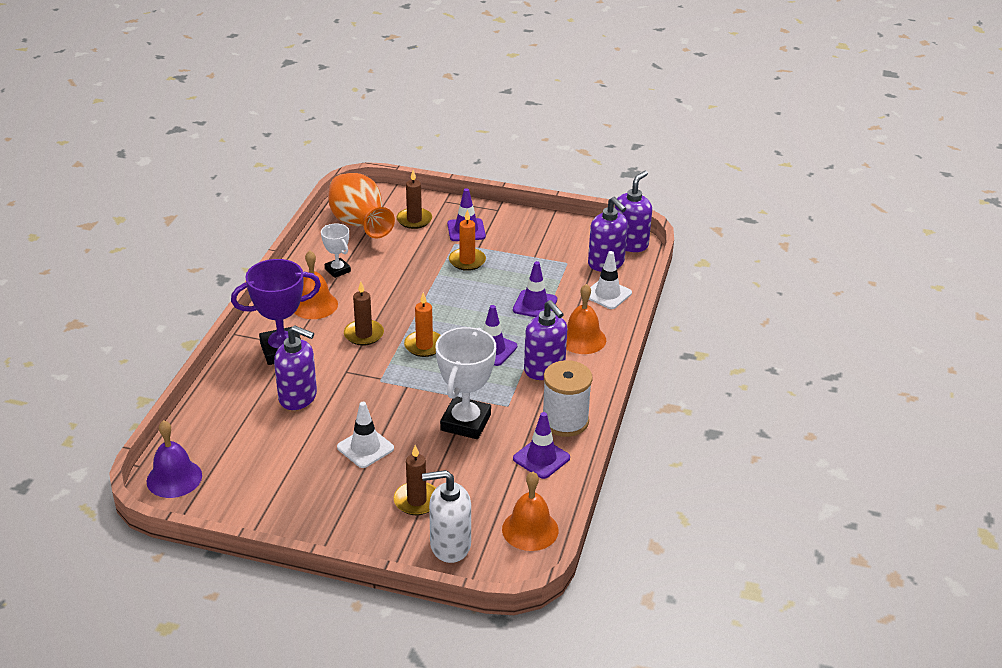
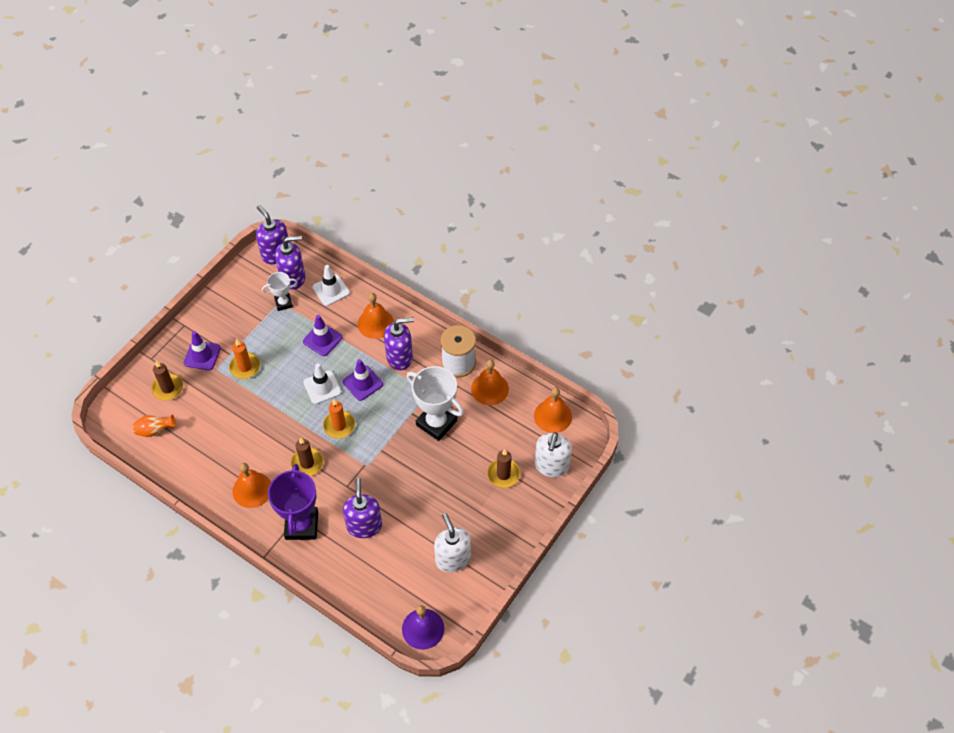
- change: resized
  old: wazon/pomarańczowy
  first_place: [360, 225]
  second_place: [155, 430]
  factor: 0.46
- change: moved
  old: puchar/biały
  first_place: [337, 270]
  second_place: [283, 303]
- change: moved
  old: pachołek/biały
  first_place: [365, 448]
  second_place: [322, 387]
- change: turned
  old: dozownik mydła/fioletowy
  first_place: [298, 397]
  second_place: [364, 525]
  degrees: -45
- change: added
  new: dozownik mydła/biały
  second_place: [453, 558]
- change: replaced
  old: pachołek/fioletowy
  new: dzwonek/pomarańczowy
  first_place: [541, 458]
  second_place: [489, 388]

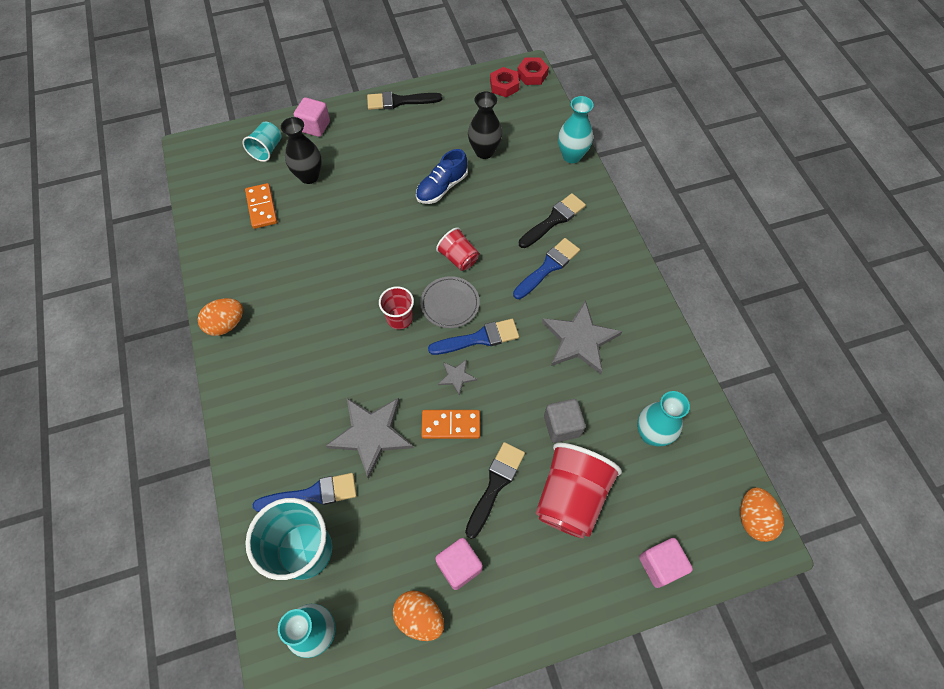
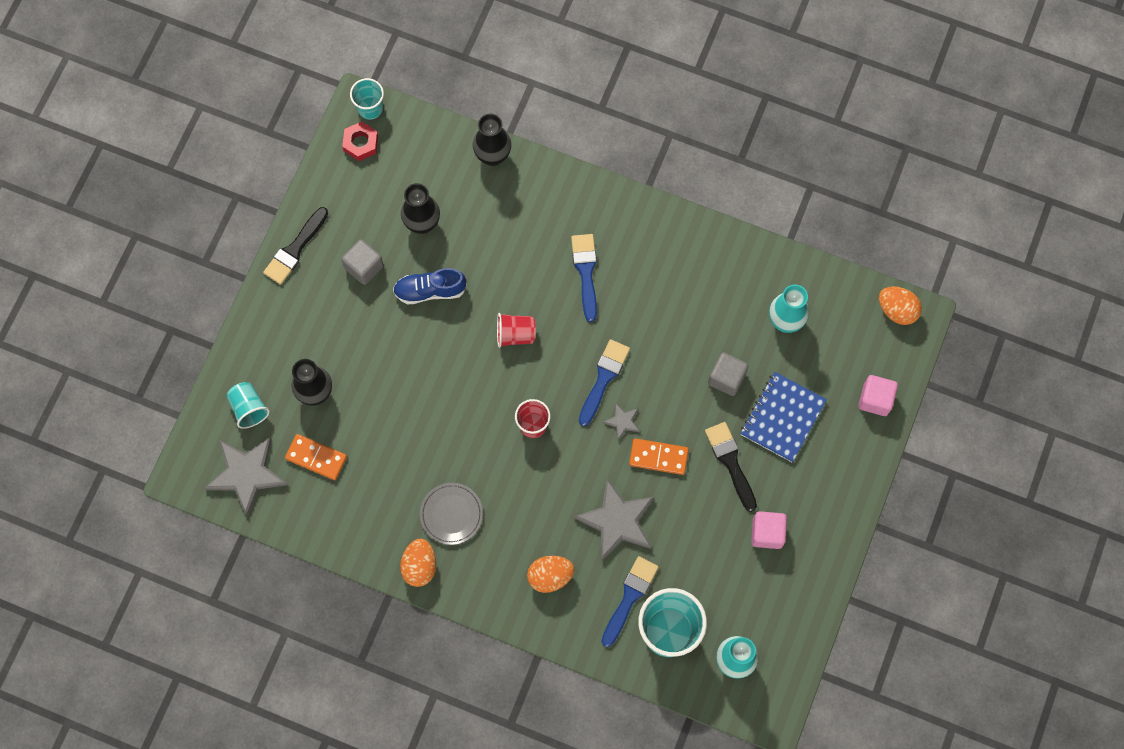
- change: moved
  old: gwiazda/szary
  first_place: [579, 339]
  second_place: [246, 474]
- change: added
  new: sześcian/szary
  second_place: [364, 267]
- change: replaced
  old: nakrętka/czerwony
  new: szklanka/turkusowy
  first_place: [532, 75]
  second_place: [370, 108]
- change: turned
  old: but/niebieski
  first_place: [442, 187]
  second_place: [430, 290]
  degrees: 90
- change: moved
  old: talerz/szary
  first_place: [450, 304]
  second_place: [451, 514]
- change: recoloured
  old: wazon/turkusowy
  new: wazon/czarny
  first_place: [571, 156]
  second_place: [493, 156]
- change: moved
  old: jajko/pomarańczowy
  first_place: [419, 617]
  second_place: [550, 576]
- change: turned
  old: kostka domina/pomarańczowy
  first_place: [451, 425]
  second_place: [658, 457]
  degrees: 60
- change: replaced
  old: szklanka/czerwony
  new: zeszyt/niebieski
  first_place: [571, 497]
  second_place: [782, 418]
- change: removed
  old: sześcian/różowy
  first_place: [314, 126]
- change: removed
  old: pędzel/czarny
  first_place: [554, 220]

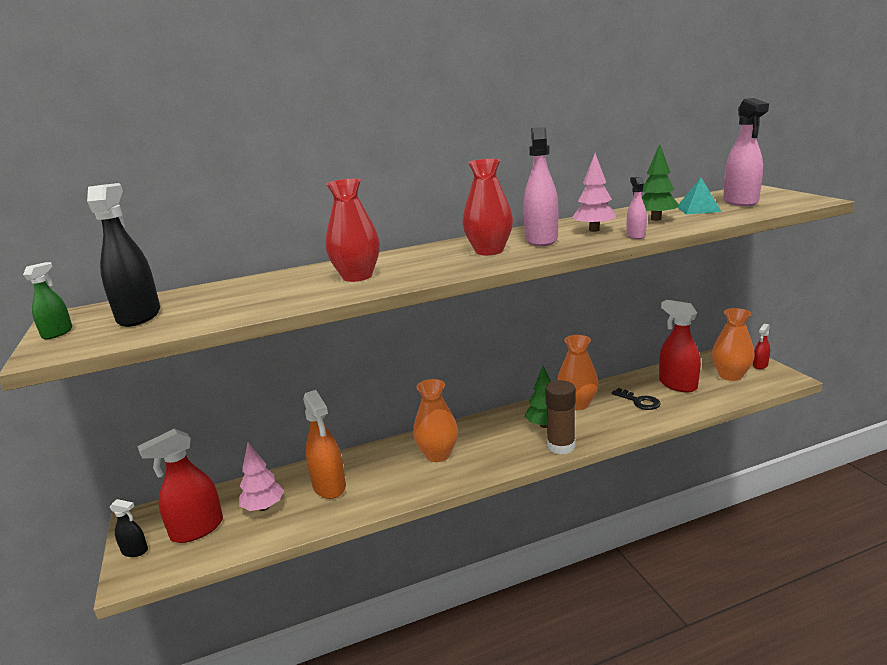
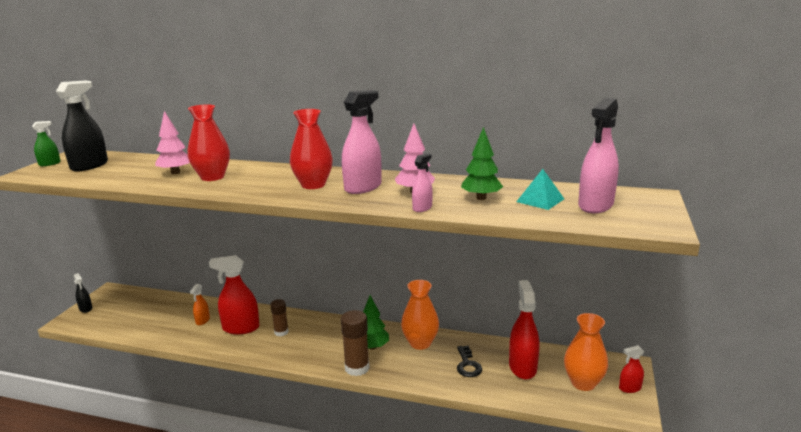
- change: moved
  old: drzewko/różowy
  first_place: [264, 507]
  second_place: [175, 172]
- change: resized
  old: spryskiwacz/pomarańczowy
  first_place: [329, 486]
  second_place: [202, 320]
  factor: 0.52
- change: moved
  old: spryskiwacz/czerwony
  first_place: [197, 529]
  second_place: [241, 328]
- change: replaced
  old: wazon/pomarańczowy
  new: klej w sztyfcie/brązowy
  first_place: [438, 454]
  second_place: [281, 332]

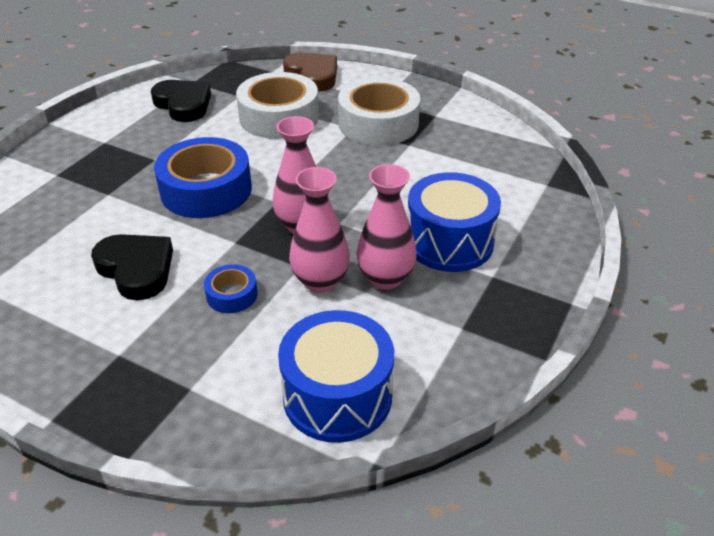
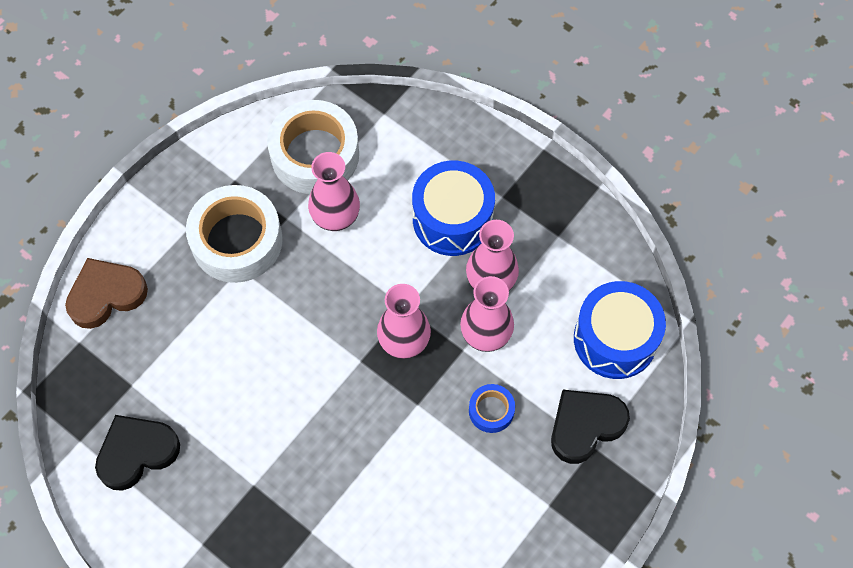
- change: moved
  old: taśma klejąca/biały
  first_place: [279, 117]
  second_place: [315, 154]
- change: added
  new: wazon/różowy
  second_place: [335, 217]
- change: moved
  old: serce/czarny
  first_place: [136, 269]
  second_place: [585, 426]
- change: removed
  old: taśma klejąca/niebieski
  first_place: [206, 190]

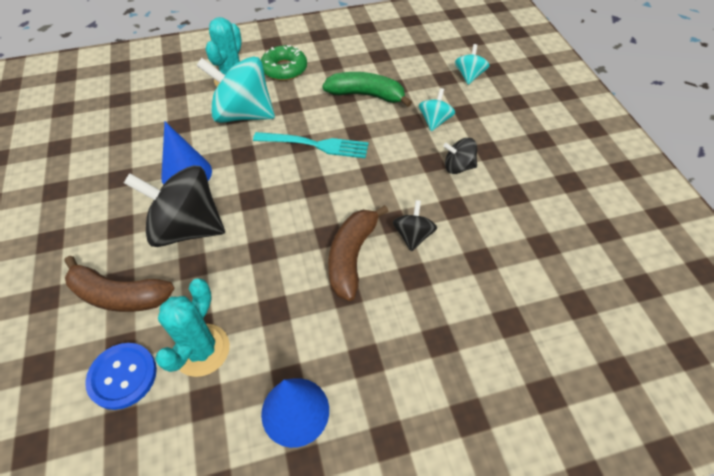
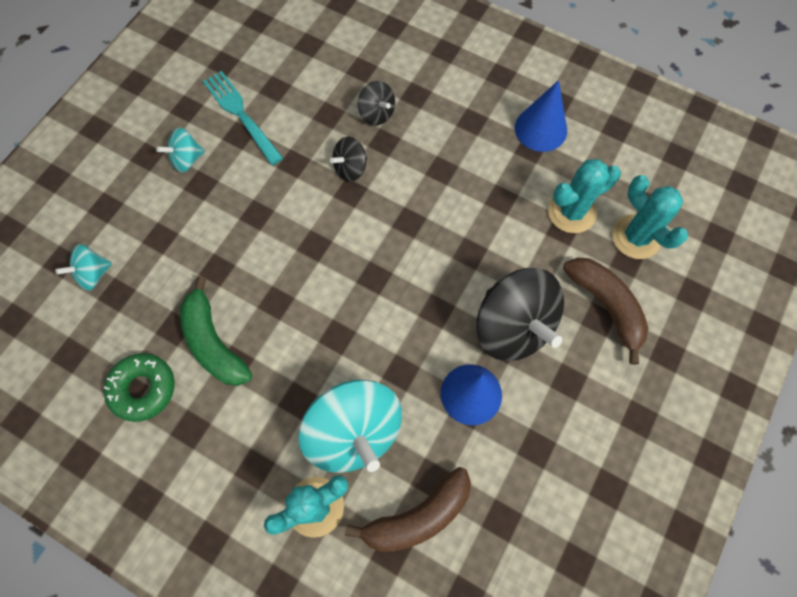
- change: moved
  old: donut/zielony
  first_place: [284, 69]
  second_place: [143, 389]
- change: moved
  old: bączek/turkusowy
  first_place: [434, 121]
  second_place: [187, 159]
- change: moved
  old: widelec/turkusowy
  first_place: [315, 145]
  second_place: [241, 114]
- change: moved
  old: banan/brązowy
  first_place: [351, 256]
  second_place: [418, 516]
- change: moved
  old: bączek/czarny
  first_place: [458, 167]
  second_place: [376, 113]
- change: replaced
  old: guzik/niebieski
  new: kaktus/turkusowy
  first_place: [123, 376]
  second_place: [636, 237]

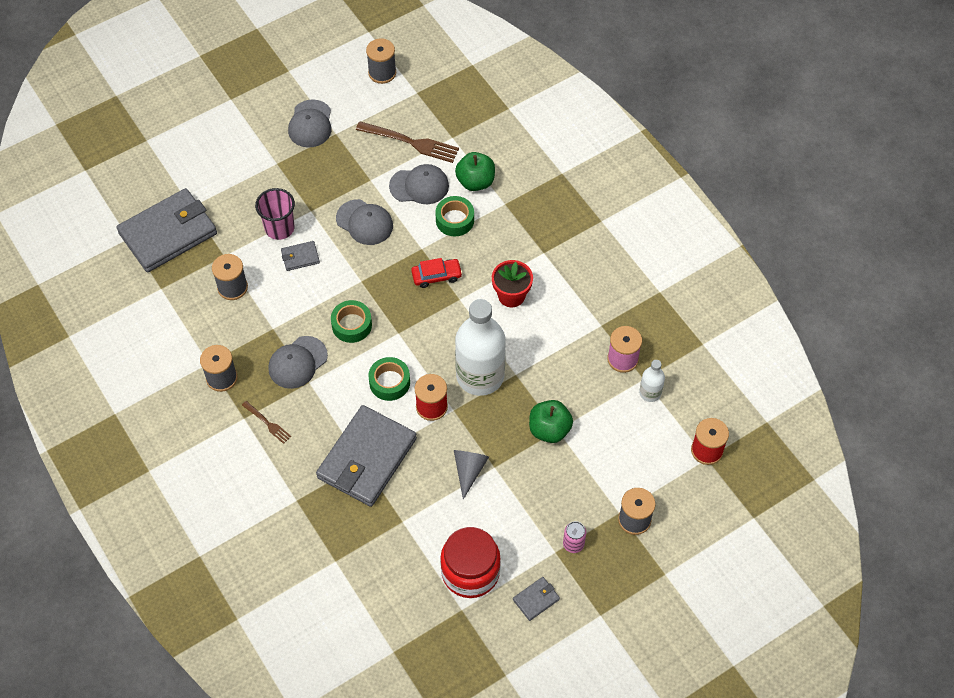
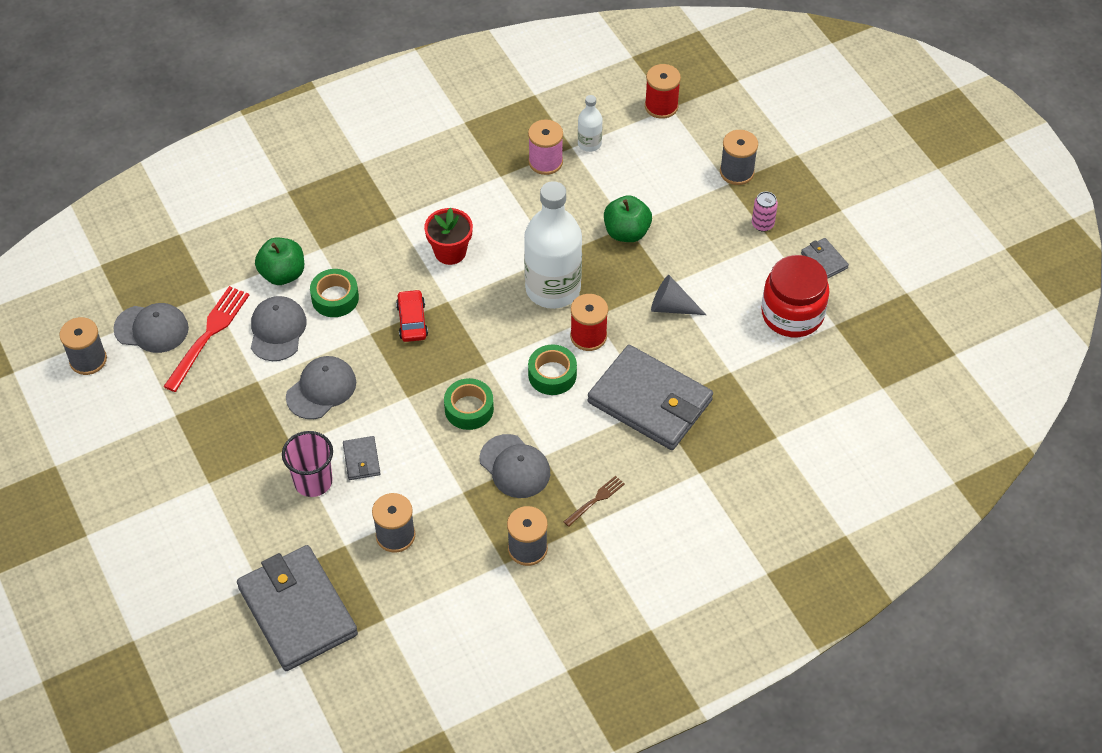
- change: moved
  old: czapka/szary
  first_place: [310, 124]
  second_place: [151, 328]
- change: recoloured
  old: widelec/brązowy
  new: widelec/czerwony
  first_place: [411, 142]
  second_place: [208, 334]

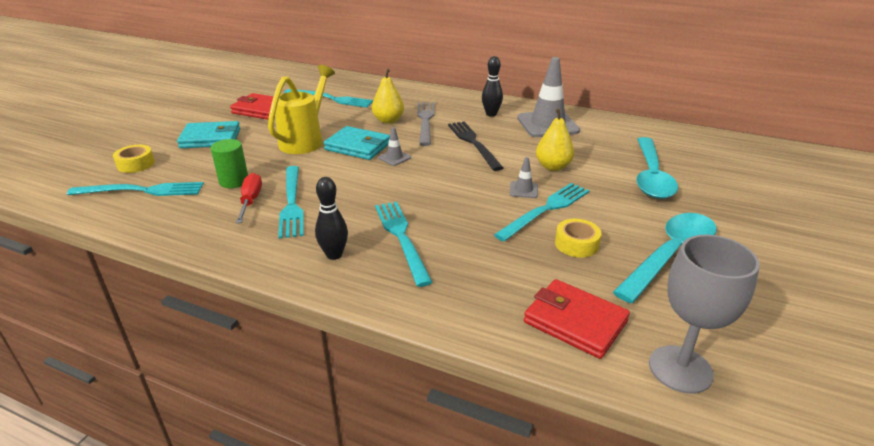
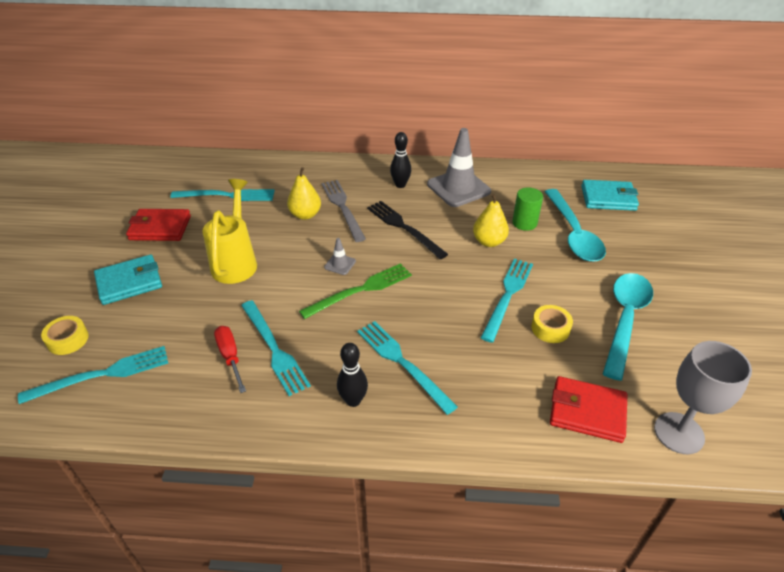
- change: added
  new: widelec/zielony
  second_place: [360, 290]
- change: moved
  old: walec/zielony
  first_place: [234, 181]
  second_place: [524, 223]
- change: moved
  old: portfel/turkusowy
  first_place: [358, 146]
  second_place: [608, 198]
- change: removed
  old: pachołek/szary
  first_place: [523, 190]

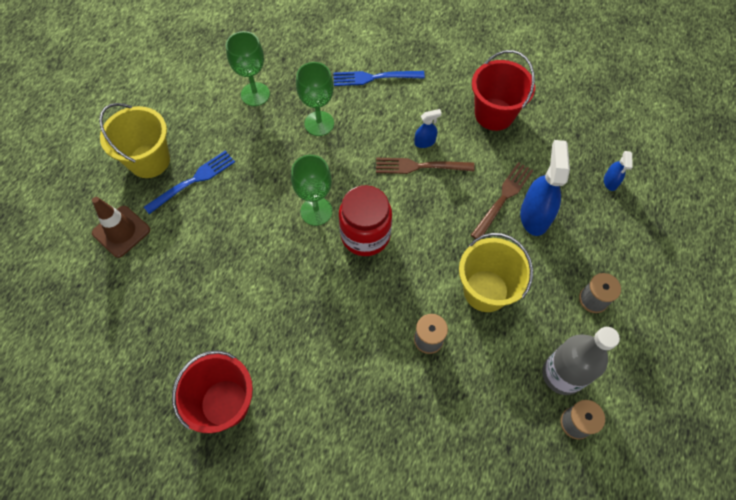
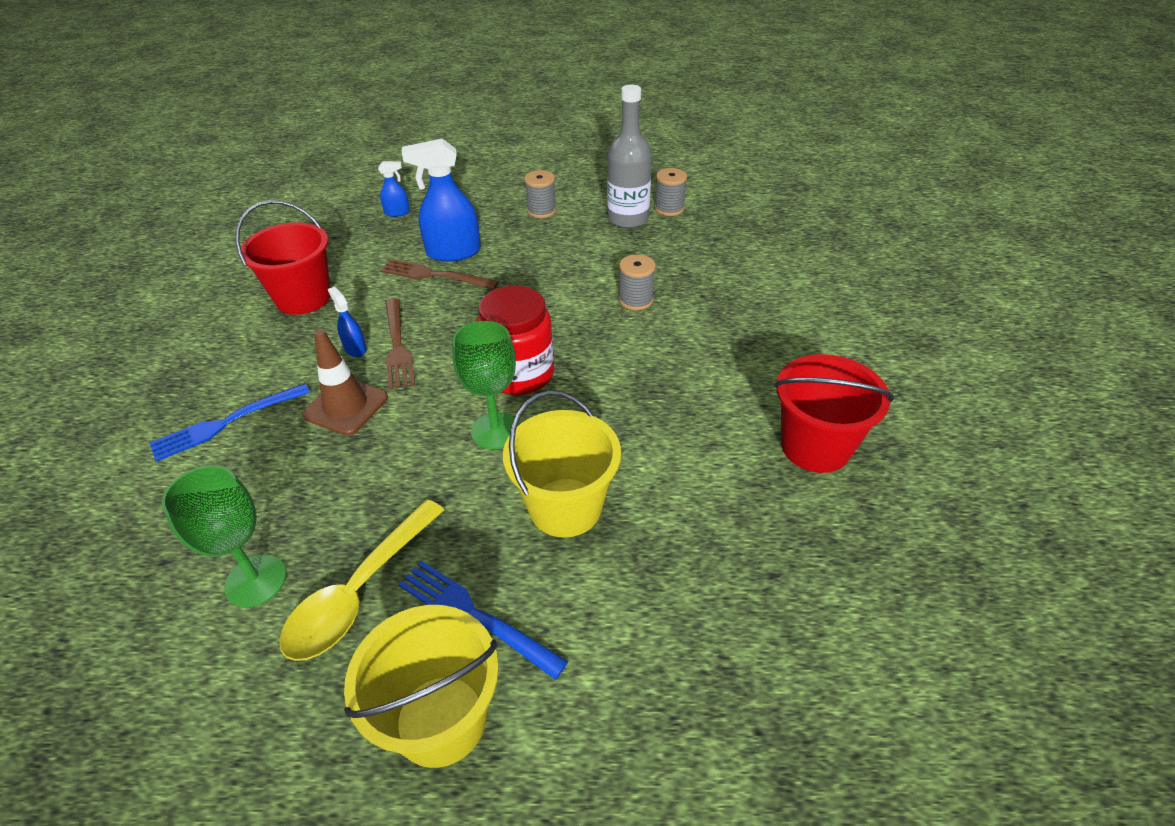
- change: turned
  old: widelec/niebieski
  first_place: [374, 78]
  second_place: [226, 423]
  degrees: 75
- change: added
  new: łyżka/żółty
  second_place: [360, 592]
- change: moved
  old: pachołek/brązowy
  first_place: [121, 231]
  second_place: [346, 406]
- change: moved
  old: wiadro/żółty
  first_place: [486, 290]
  second_place: [565, 507]
- change: removed
  old: kielich/zielony
  first_place: [319, 123]

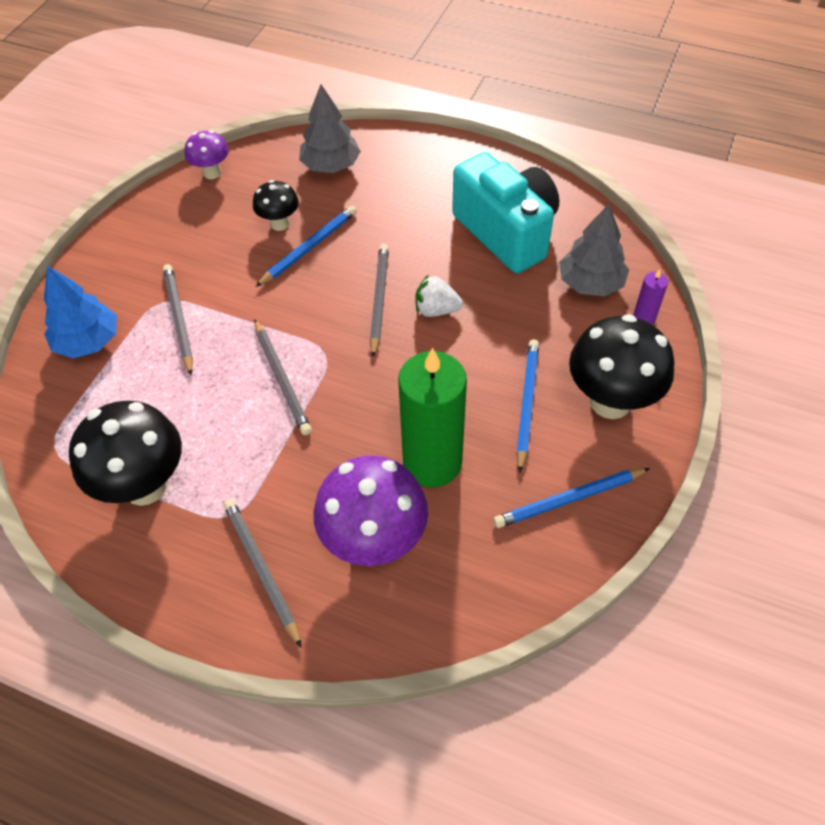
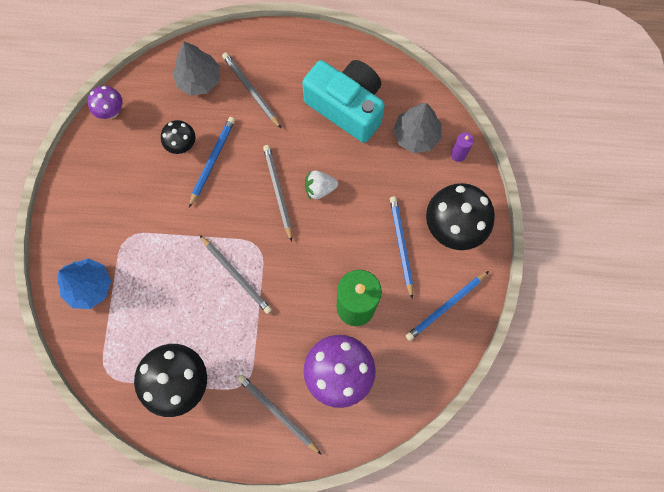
- change: moved
  old: ołówek/szary
  first_place: [178, 319]
  second_place: [251, 90]

